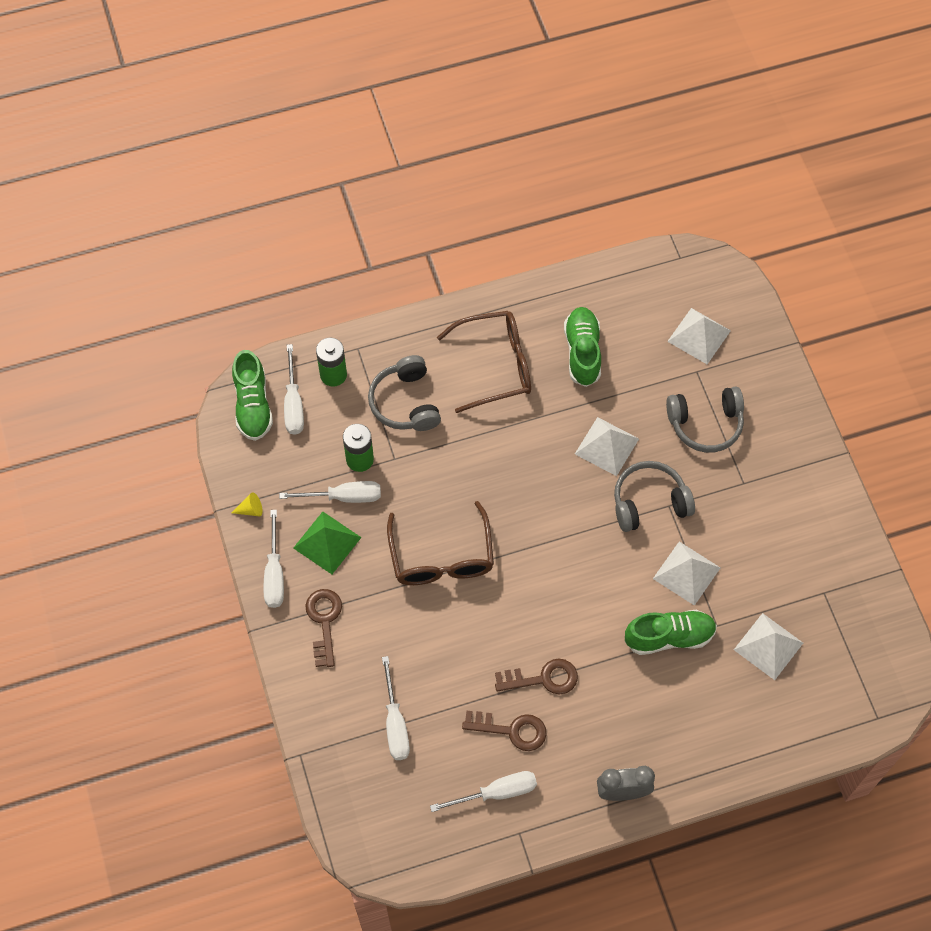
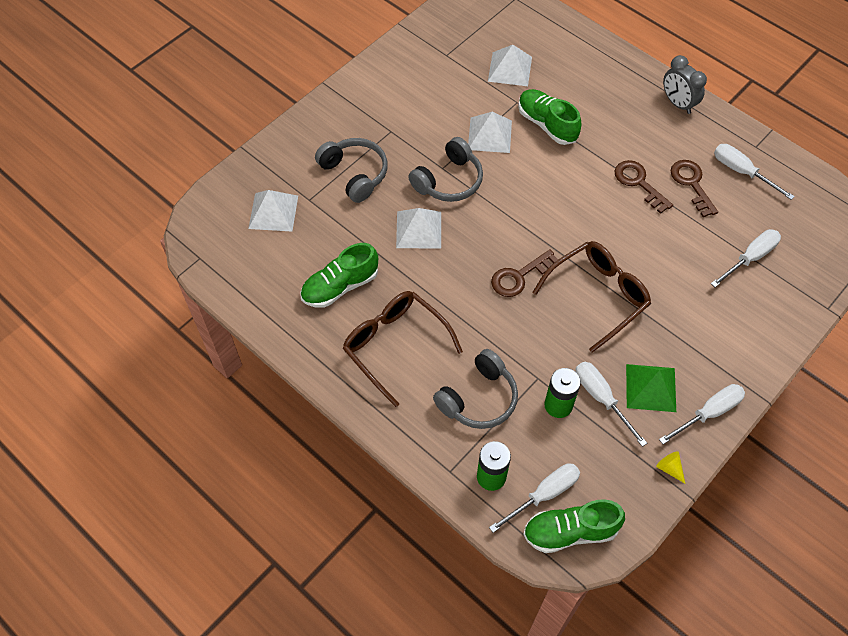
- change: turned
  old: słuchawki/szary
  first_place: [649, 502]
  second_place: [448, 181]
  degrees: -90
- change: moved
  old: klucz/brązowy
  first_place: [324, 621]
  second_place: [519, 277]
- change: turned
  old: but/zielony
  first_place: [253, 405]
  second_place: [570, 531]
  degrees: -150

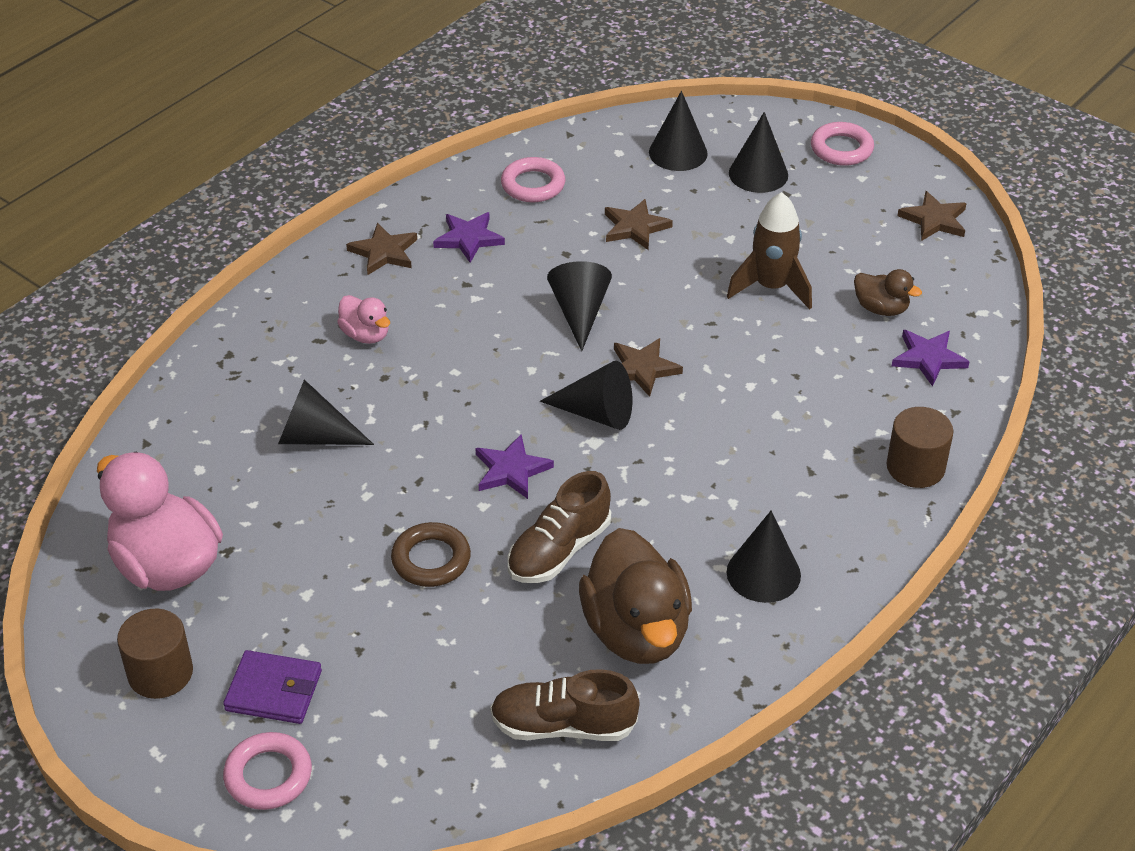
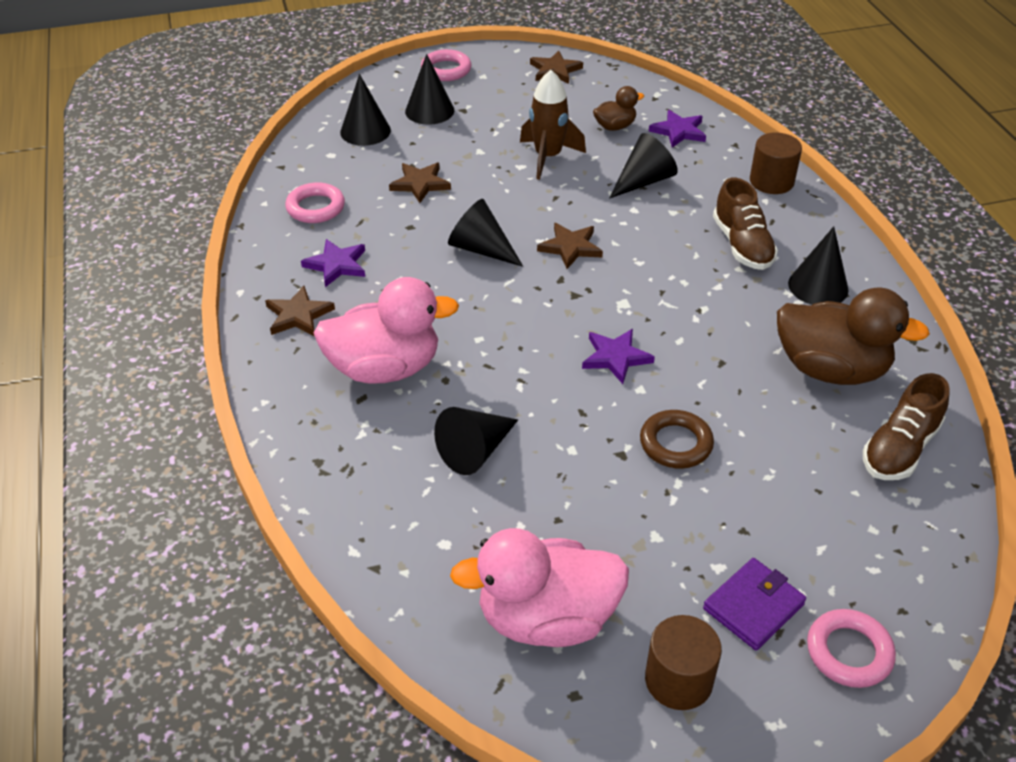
- change: resized
  old: kaczka/różowy
  first_place: [366, 335]
  second_place: [385, 368]
  factor: 2.02
- change: moved
  old: stożek/czarny
  first_place: [596, 413]
  second_place: [643, 181]
- change: moved
  old: but/brązowy
  first_place: [559, 550]
  second_place: [742, 245]

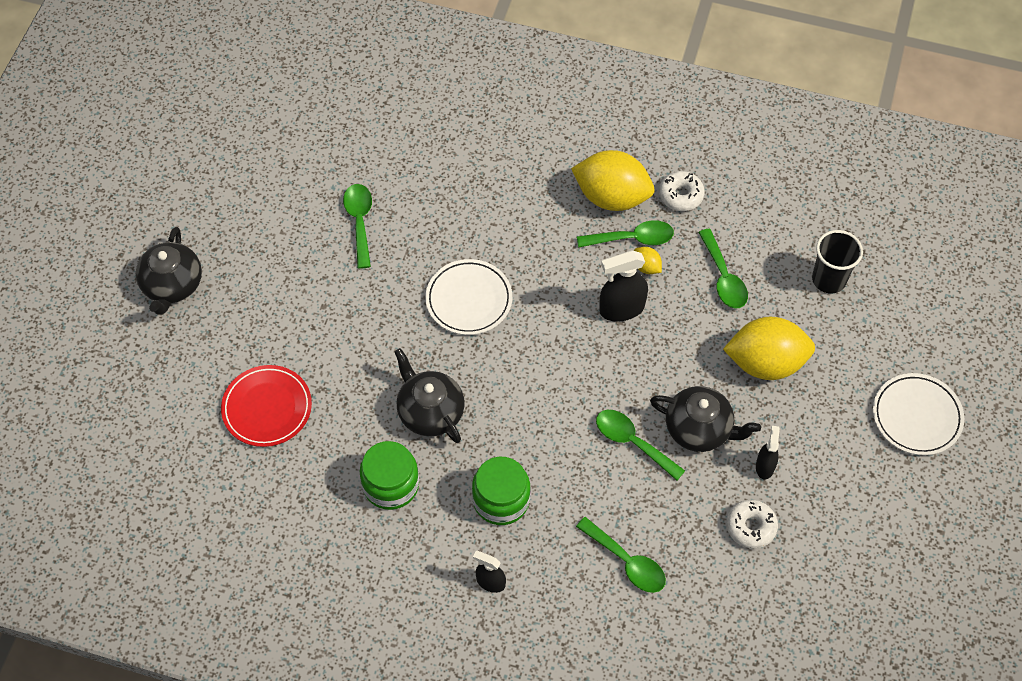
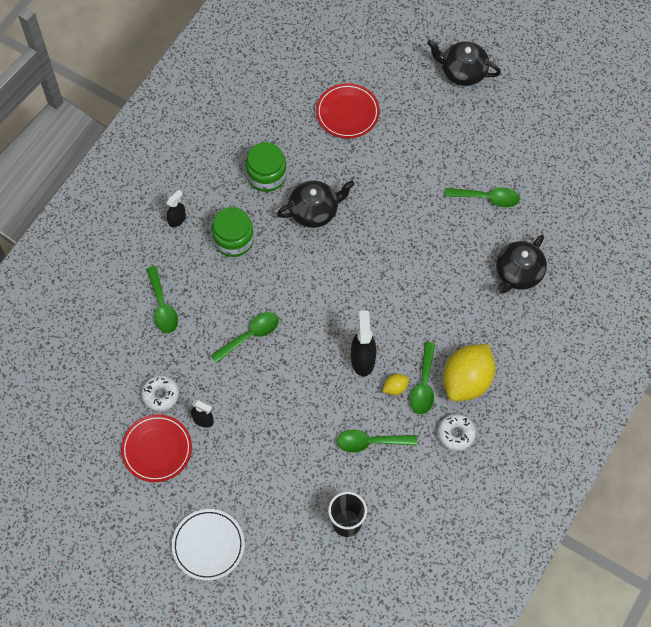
- change: added
  new: talerz/czerwony
  second_place: [157, 449]
- change: turned
  old: łyżka/zielony
  first_place: [627, 562]
  second_place: [162, 306]
  degrees: -75
- change: moved
  old: imbryk/czarny
  first_place: [699, 429]
  second_place: [518, 273]
- change: removed
  old: talerz/biały
  first_place: [469, 299]
- change: removed
  old: cytryna/żółty
  first_place: [765, 363]

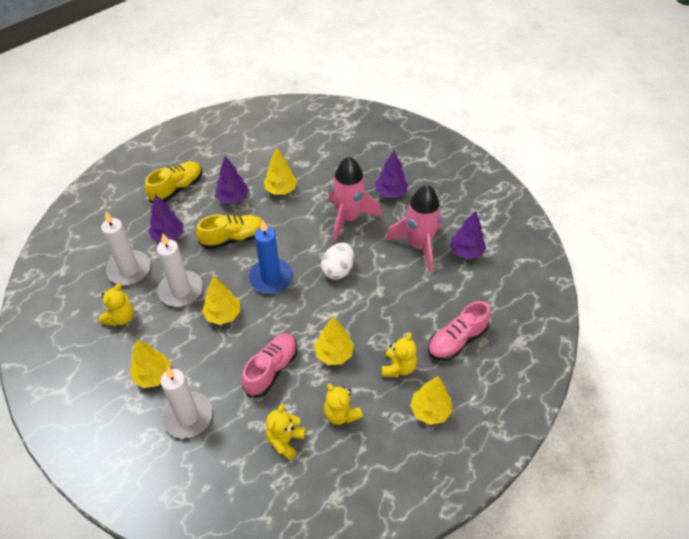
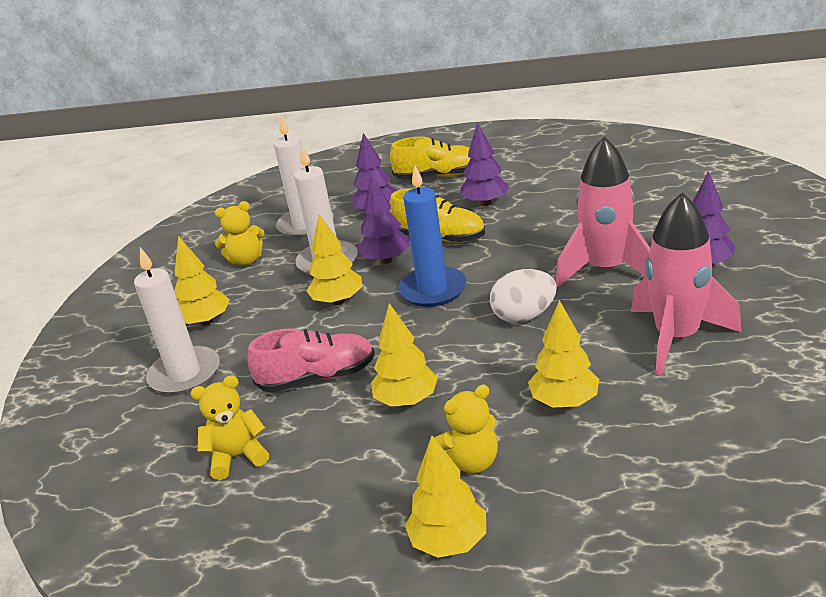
- change: moved
  old: drzewko/fioletowy
  first_place: [466, 252]
  second_place: [386, 260]
- change: moved
  old: drzewko/żółty
  first_place: [281, 190]
  second_place: [564, 402]
- change: removed
  old: miś/żółty
  first_place: [341, 414]
- change: removed
  old: but/różowy
  first_place: [457, 340]

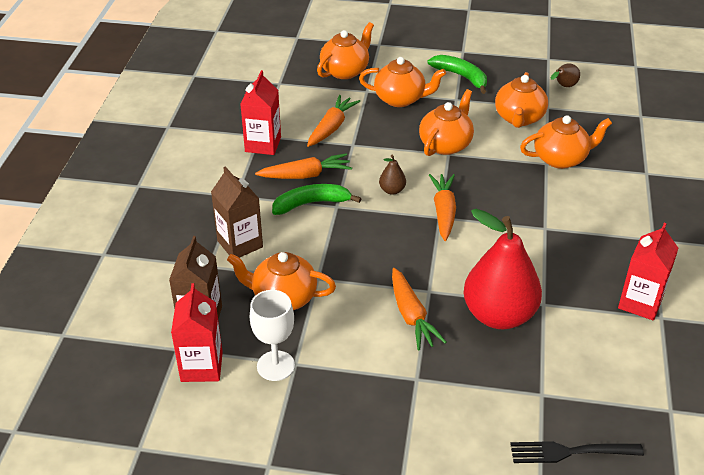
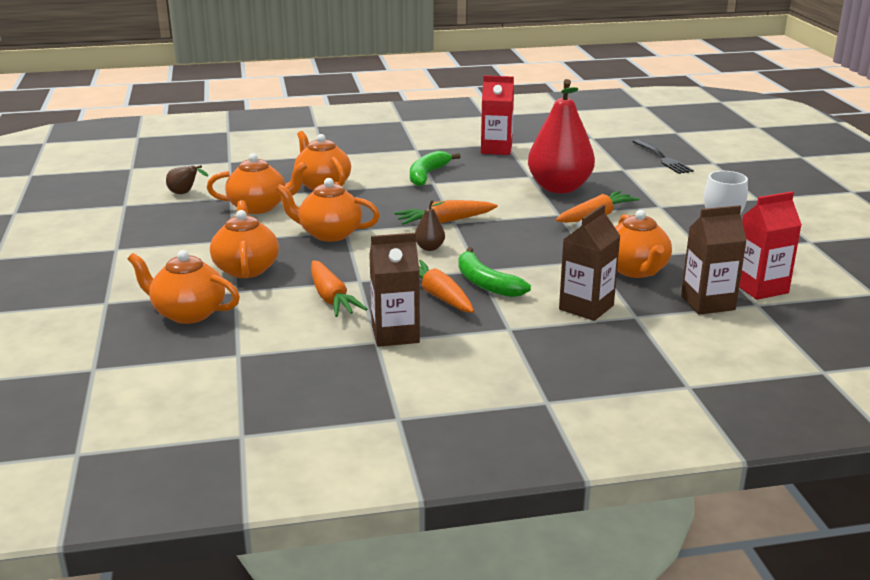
- change: turned
  old: marchewka/pomarańczowy
  first_place: [331, 127]
  second_place: [331, 298]
  degrees: -120
- change: recoloured
  old: karton mleka/czerwony
  new: karton mleka/brązowy
  first_place: [263, 144]
  second_place: [395, 334]
- change: moved
  old: banan/zielony
  first_place: [461, 76]
  second_place: [427, 175]

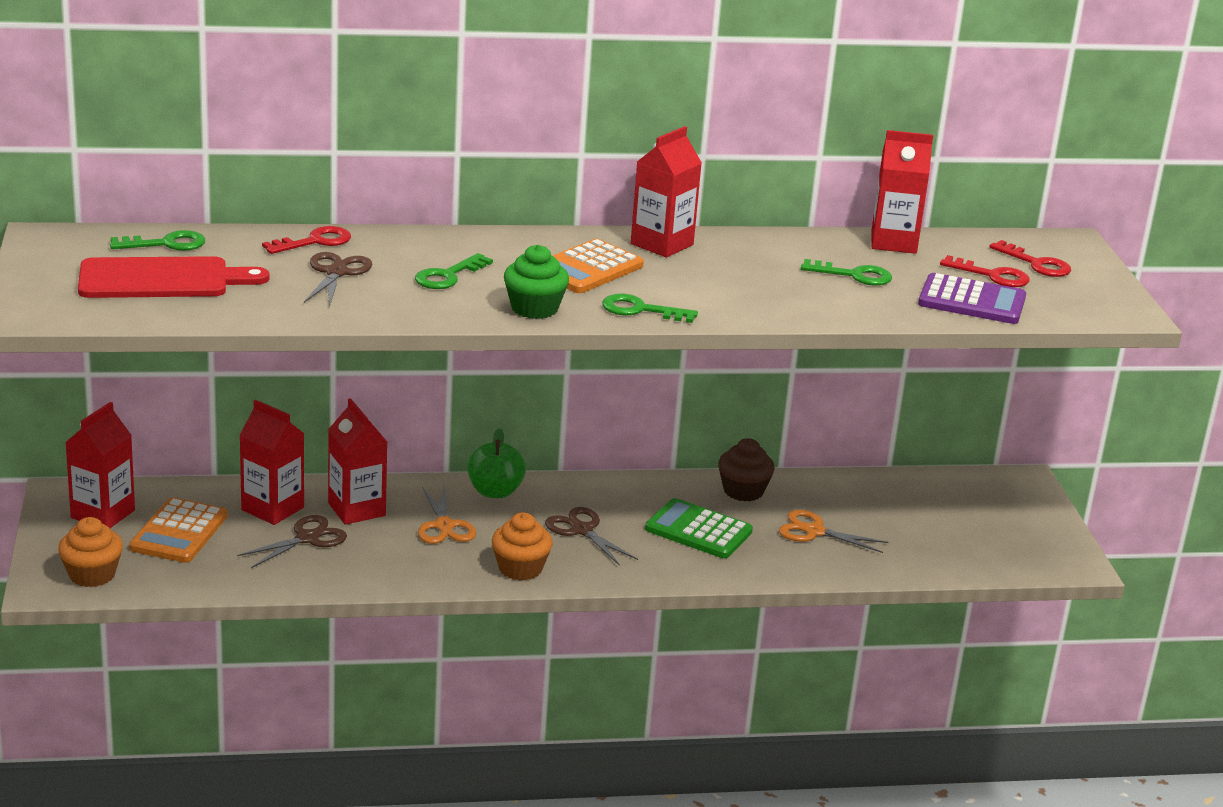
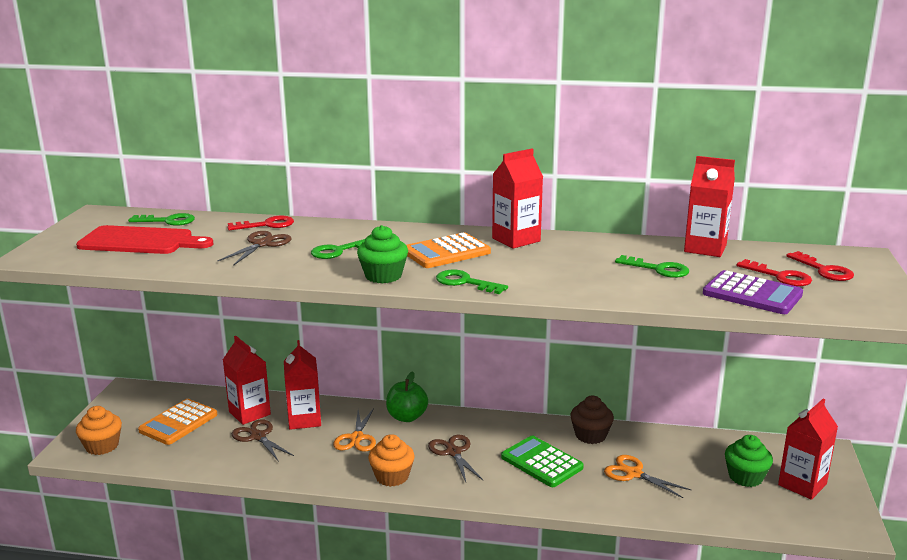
- change: turned
  old: nożyczki/brązowy
  first_place: [307, 538]
  second_place: [258, 436]
  degrees: -105
- change: added
  new: muffinka/zielony
  second_place: [745, 477]
- change: moved
  old: karton mleka/czerwony
  first_place: [103, 514]
  second_place: [802, 484]

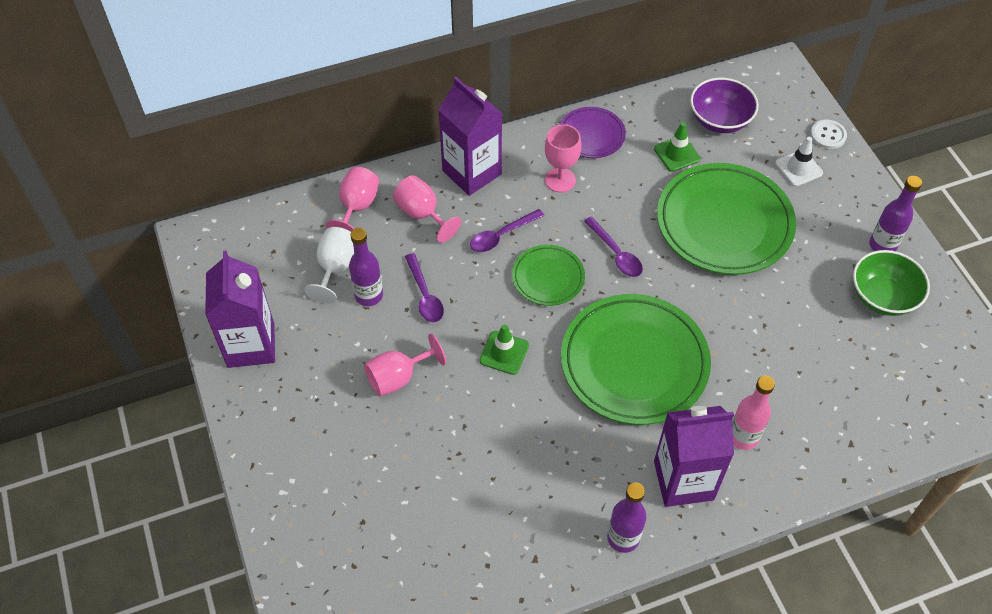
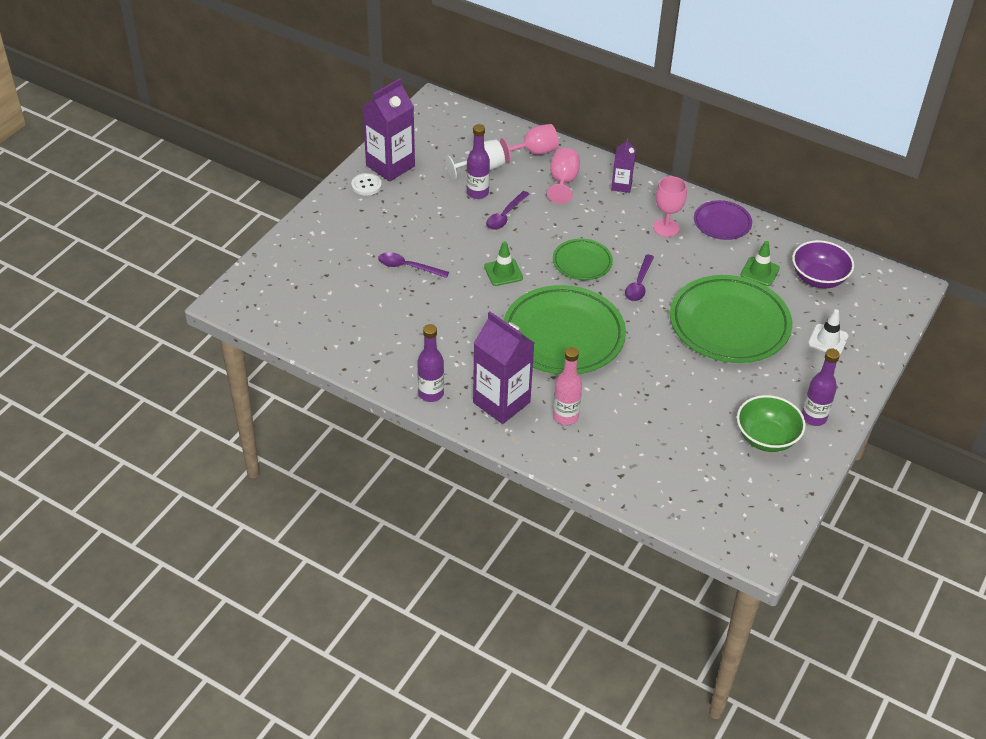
- change: moved
  old: guzik/biały
  first_place: [828, 135]
  second_place: [366, 185]
- change: moved
  old: łyżka/fioletowy
  first_place: [501, 235]
  second_place: [408, 267]
- change: resized
  old: karton mleka/fioletowy
  first_place: [471, 172]
  second_place: [621, 185]
  factor: 0.54
- change: removed
  old: kielich/różowy
  first_place: [398, 377]

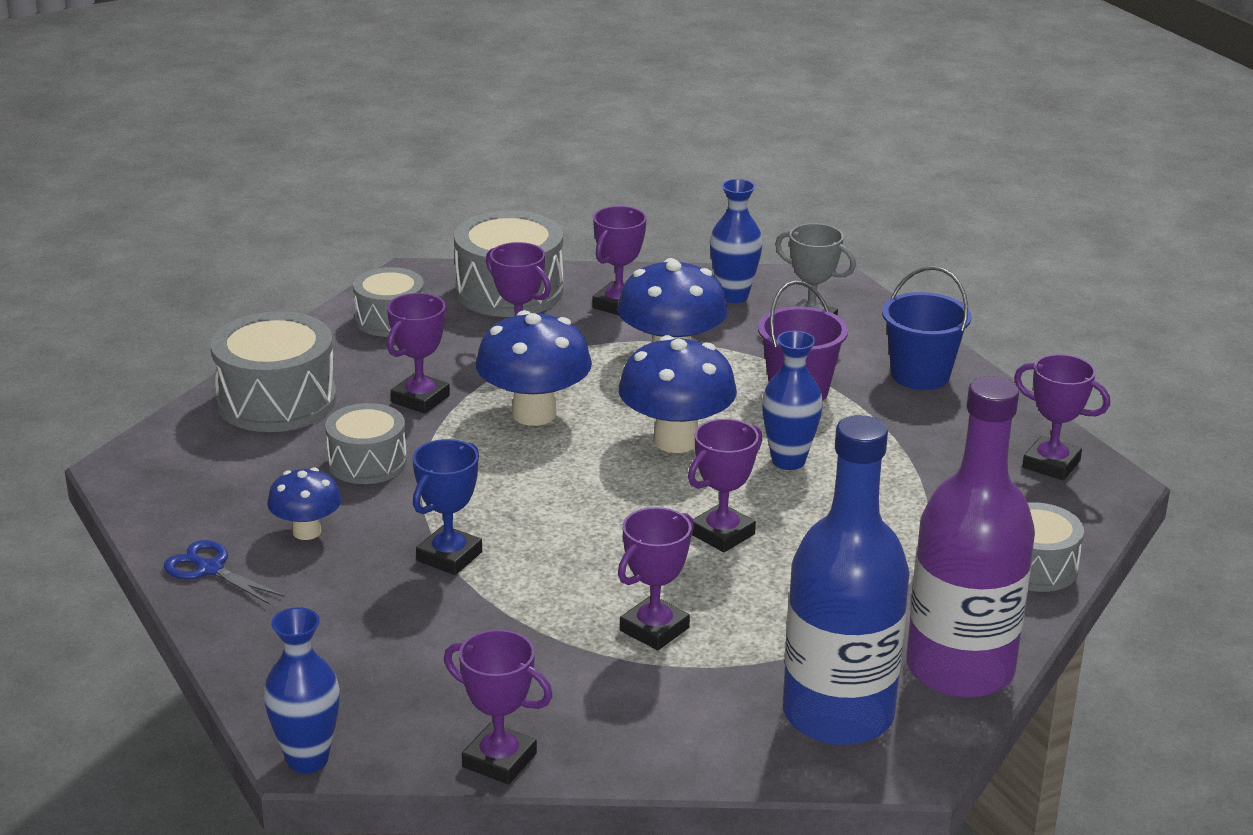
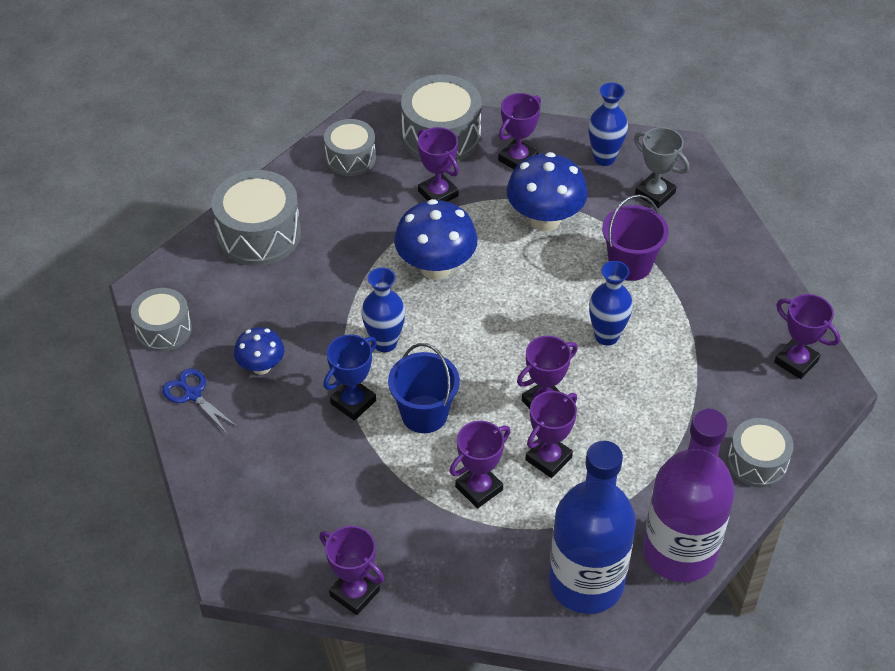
- change: moved
  old: bęben/szary
  first_place: [367, 462]
  second_place: [164, 330]
- change: moved
  old: wazon/niebieski
  first_place: [307, 759]
  second_place: [385, 343]
- change: moved
  old: wiadro/niebieski
  first_place: [920, 375]
  second_place: [424, 414]
- change: moved
  old: puchar/fioletowy
  first_place: [420, 399]
  second_place: [548, 458]
- change: removed
  old: grzyb/niebieski
  first_place: [676, 440]

